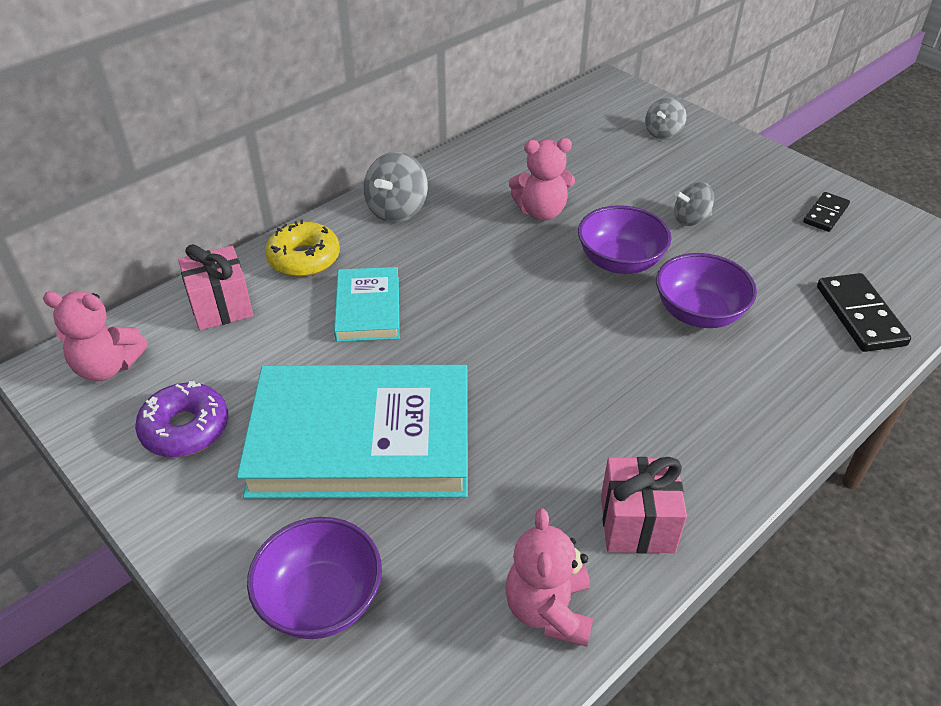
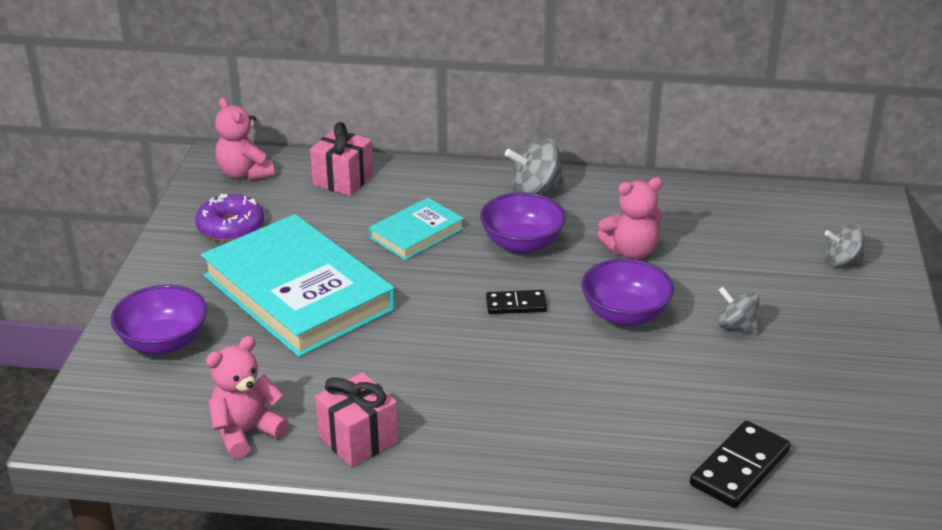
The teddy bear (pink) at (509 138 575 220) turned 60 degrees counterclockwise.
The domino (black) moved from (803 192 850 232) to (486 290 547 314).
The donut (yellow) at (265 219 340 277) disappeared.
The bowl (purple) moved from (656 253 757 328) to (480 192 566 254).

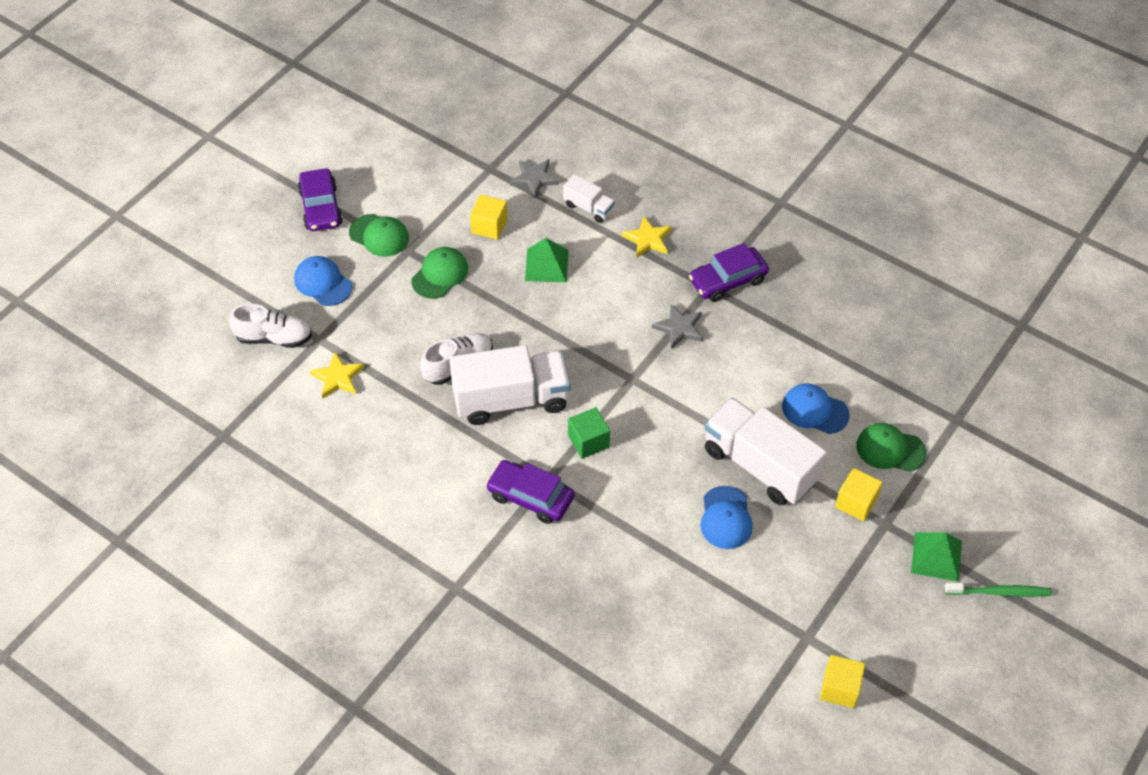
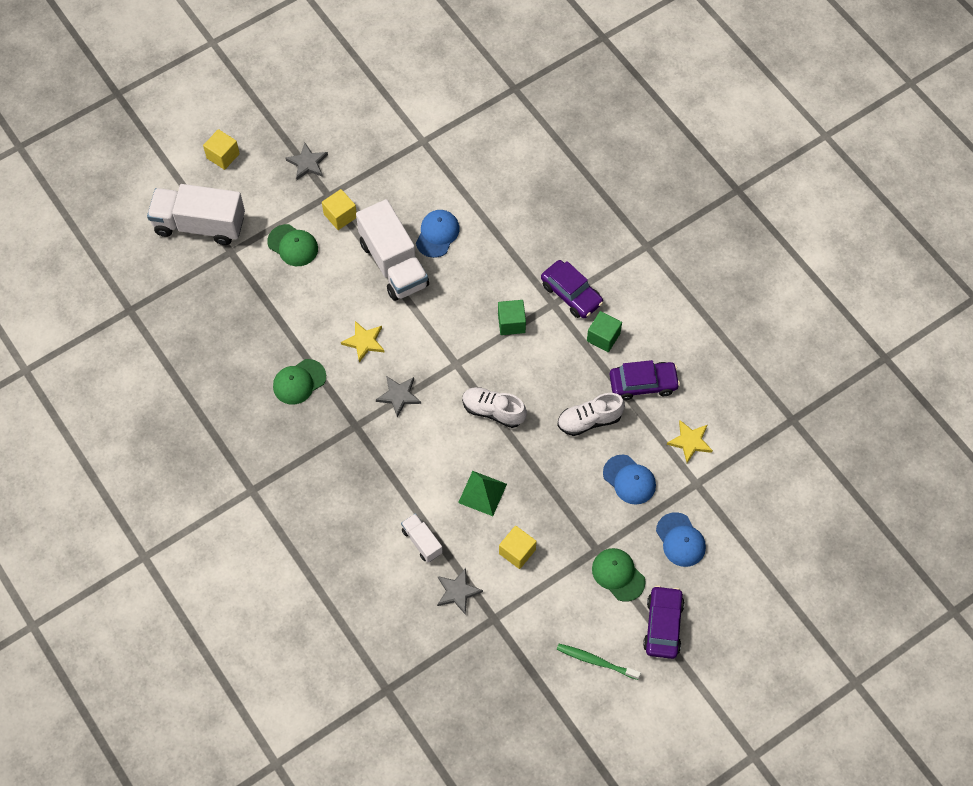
The star (yellow) moved from (622 216 672 258) to (341 321 385 362).
The car (purple) moved from (689 243 769 302) to (610 360 680 401).
The cap (green) moved from (412 247 468 299) to (273 359 326 404).
The shoe (white) moved from (229 304 312 348) to (462 387 527 428).
The truck (white) moved from (449 345 570 425) to (147 184 245 245).
The cap (blue) moved from (782 383 850 434) to (603 455 656 505).
The pyramid (green) at (911 532 962 582) was replaced by the star (grey) at (286 143 328 180).
The toothbrush (green) moved from (945 583 1052 597) to (556 644 641 680).
The cube (yellow) moved from (820 655 865 708) to (203 129 240 170).
The cube (green) at (587 311 622 352) appeared.

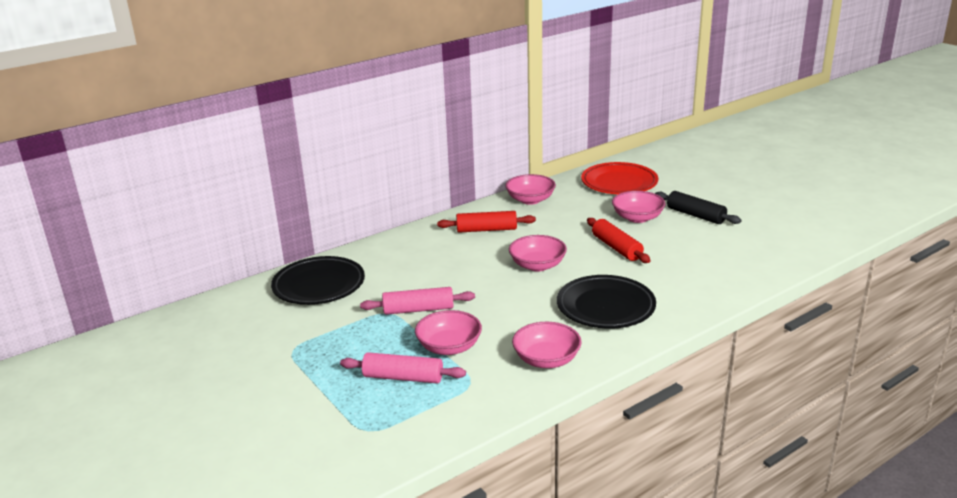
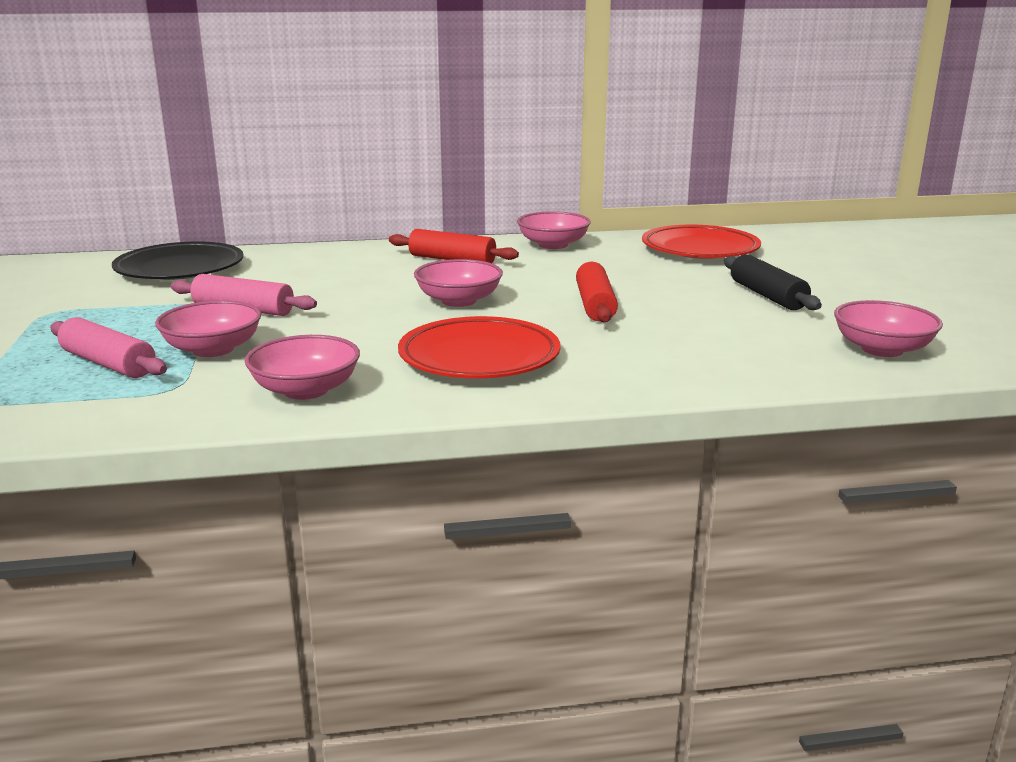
The bowl (pink) moved from (612 191 666 223) to (834 300 943 357).
The plate (black) at (557 275 656 329) became the plate (red) at (398 316 560 378).

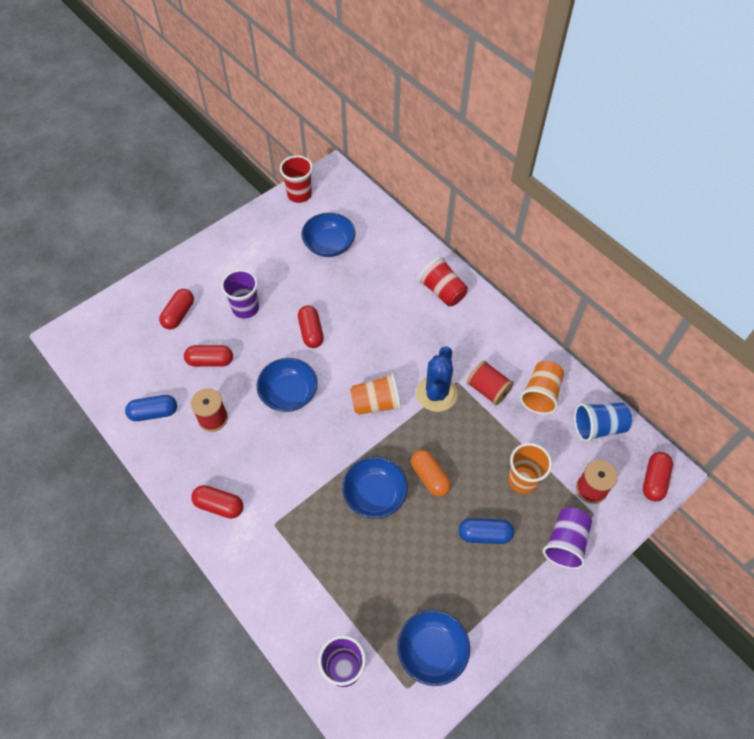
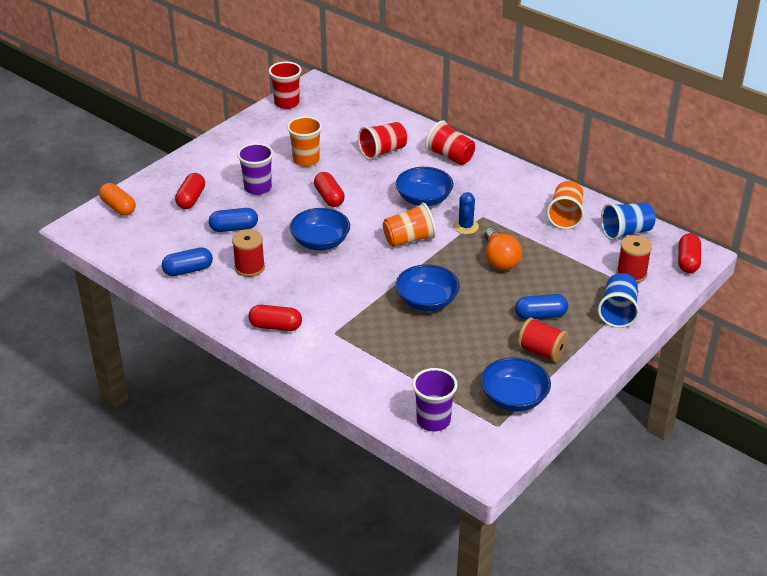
The bowl (blue) moved from (301 212 356 257) to (396 167 453 206).
The capsule (red) at (184 345 233 367) became the capsule (blue) at (209 208 258 232).
The cactus (blue) at (416 346 458 412) changed to 0.63 times the size.
The spool (red) moved from (467 361 514 405) to (517 318 568 362).
The cup (orange) moved from (508 443 552 494) to (287 116 322 167).
The capsule (orange) moved from (411 450 451 497) to (99 183 136 216).
The cup (purple) at (543 507 592 569) became the cup (blue) at (598 273 639 328).
The cup (red) at (358 122 407 160) appeared.
The light bulb (orange) at (485 227 522 270) appeared.

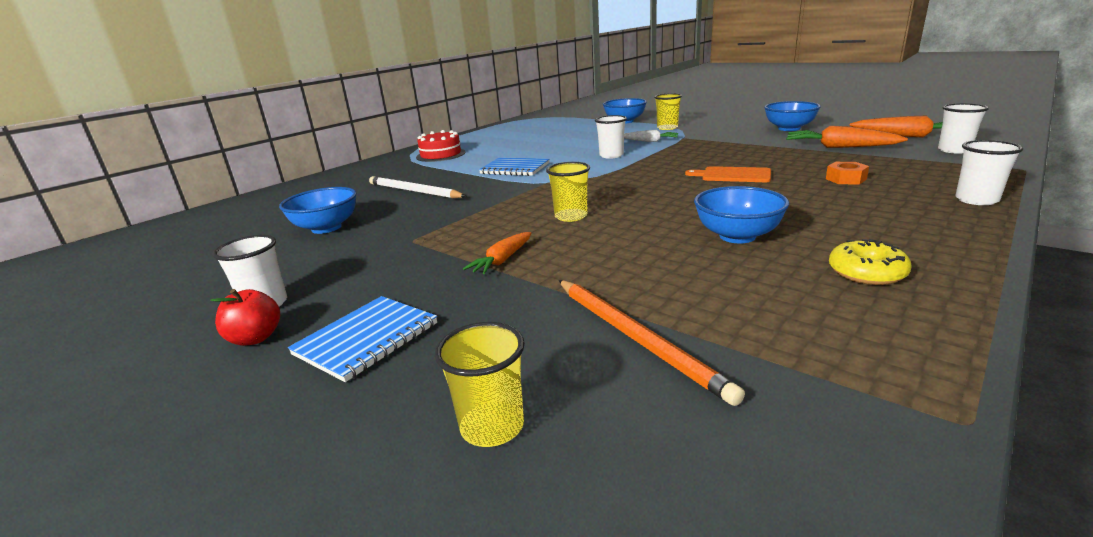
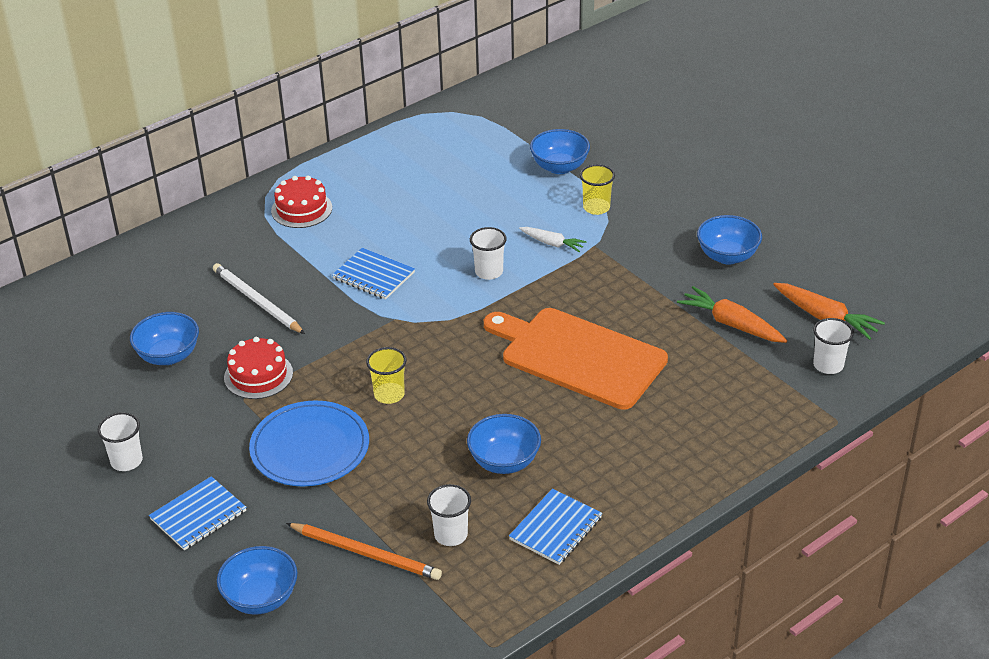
The cup (white) moved from (955 140 1023 205) to (427 484 471 546).
The nut (orange) at (826 162 869 185) disappeared.
The cutting board (orange) at (685 166 771 182) changed to 2.23 times the size.
The carrot (orange) at (463 232 531 274) was replaced by the plate (blue) at (249 400 369 486).
The donut (yellow) at (829 239 912 285) was replaced by the notebook (blue) at (509 488 602 565).
The pencil (orange) at (559 280 745 406) turned 45 degrees counterclockwise.
The apple (red) at (210 289 280 346) disappeared.
The cup (yellow) at (434 322 525 447) was replaced by the bowl (blue) at (217 546 297 615).
The cake (red) at (224 337 293 399) appeared.

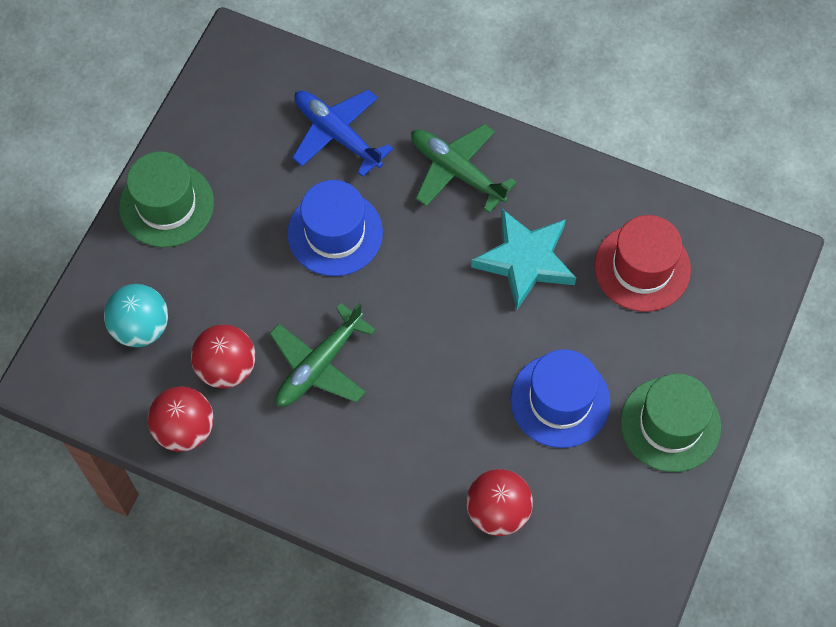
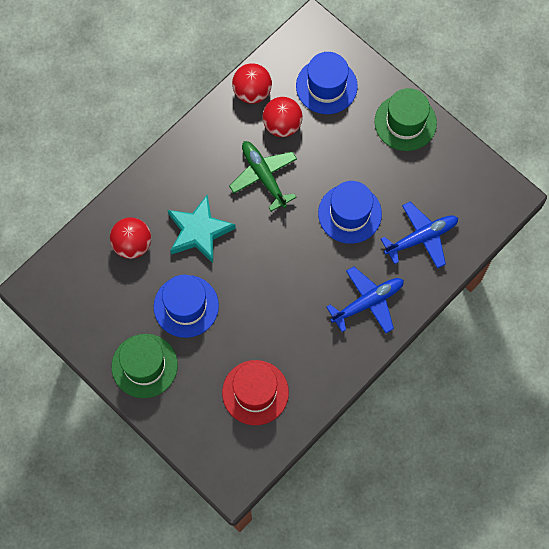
The plane (green) at (411 124 517 213) became the plane (blue) at (326 267 404 333).
The star (turquoise) moved from (471 209 576 311) to (168 195 236 263).
The ball (turquoise) at (104 284 168 347) was replaced by the hat (blue) at (296 52 358 114).

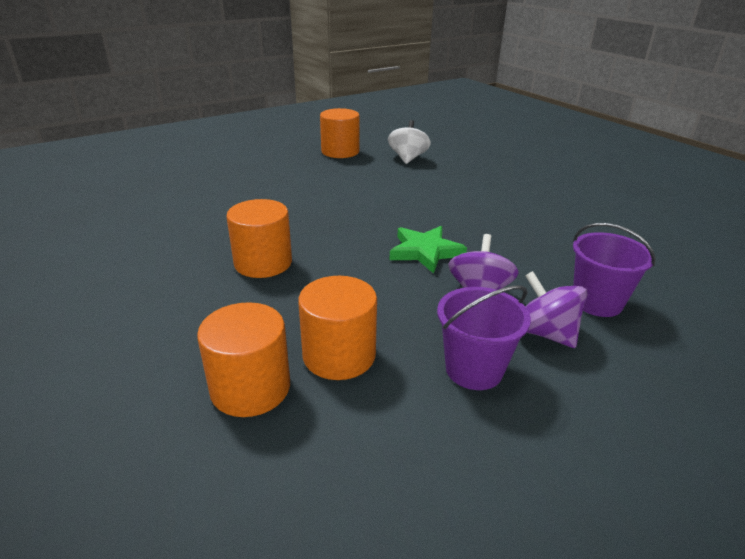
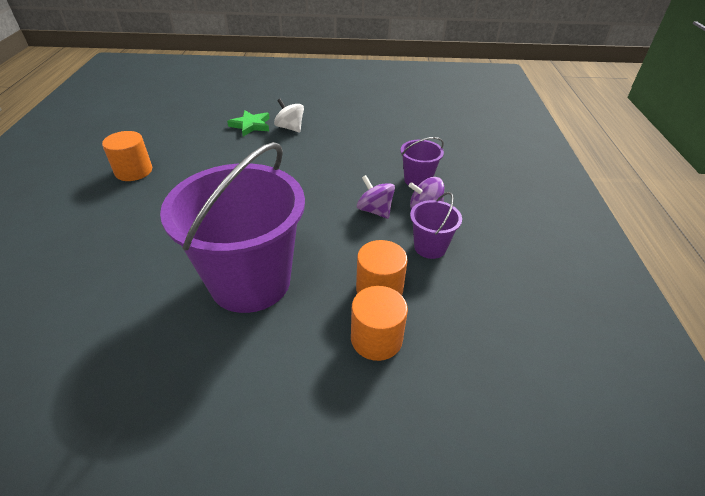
The spinning top (white) moved from (388 120 431 164) to (274 98 304 133).
The cylinder (orange) at (226 199 292 278) was replaced by the bucket (purple) at (160 142 305 313).
The star (green) moved from (390 226 467 274) to (227 110 270 137).

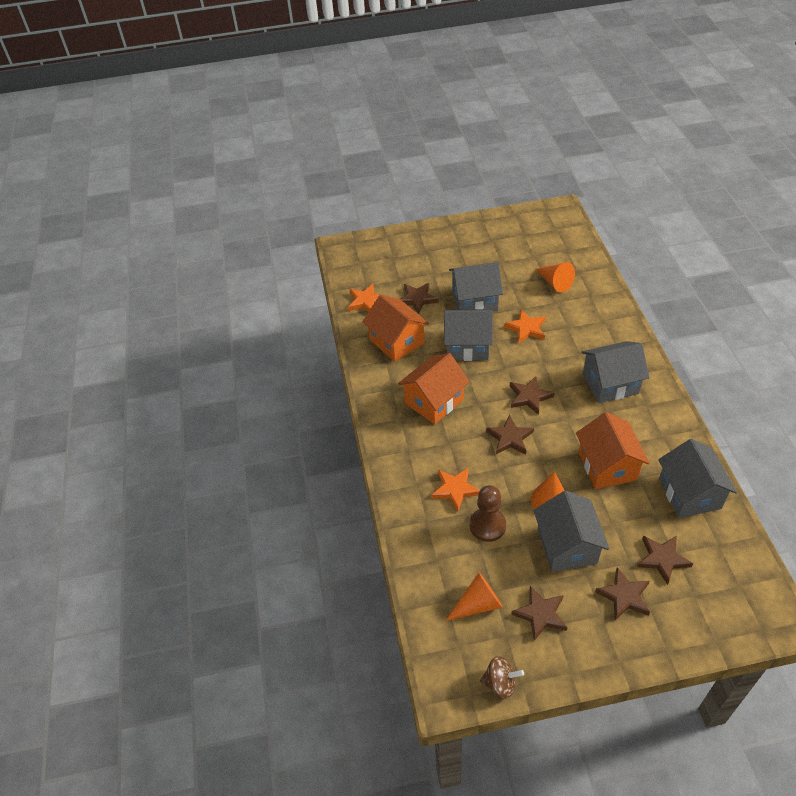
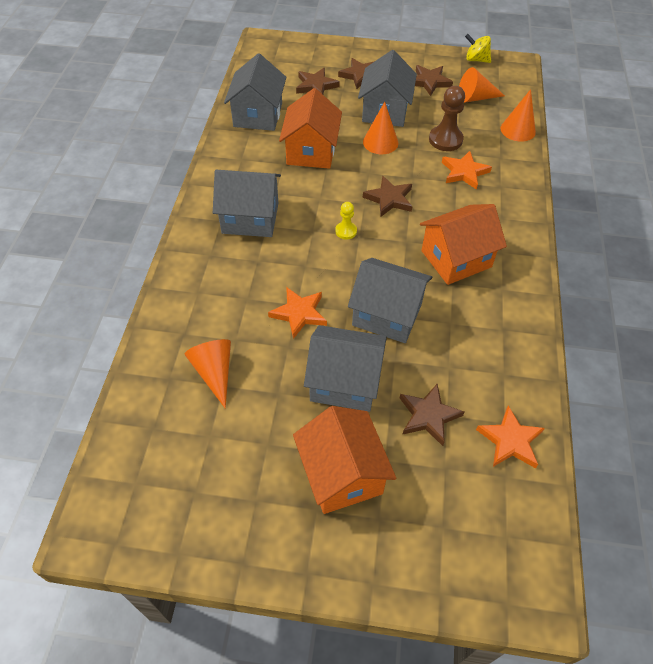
The house (orange) moved from (362 295 429 362) to (293 406 396 514).
The star (brown) at (510 376 555 415) was replaced by the pawn (yellow) at (335 202 357 240).
The spinning top (brown) at (480 656 524 699) became the spinning top (yellow) at (465 34 491 63).
The cone (orange) at (500 89 536 142) appeared.

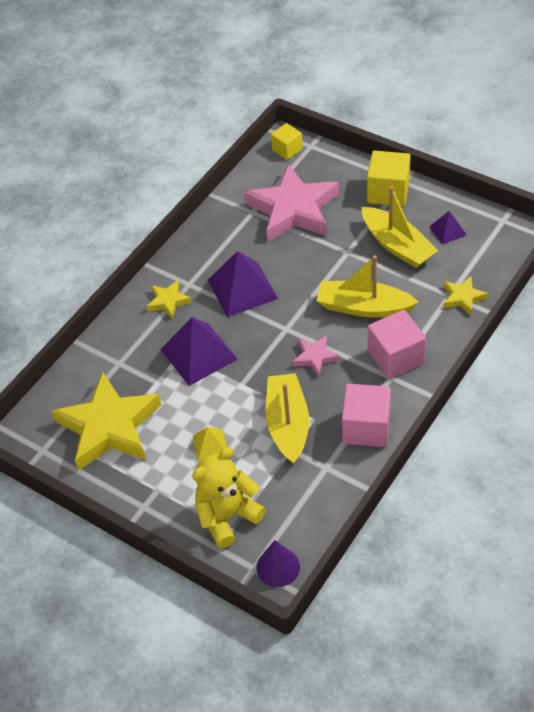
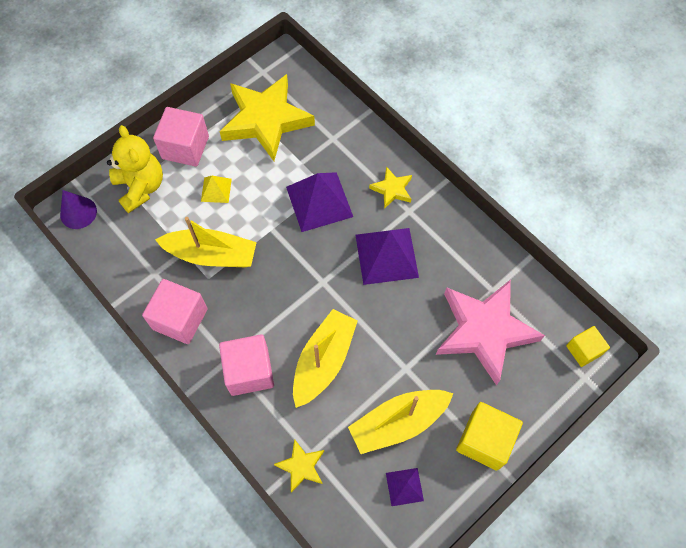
The star (pink) at (292 335 340 377) disappeared.
The cube (pink) at (153 107 209 167) appeared.

